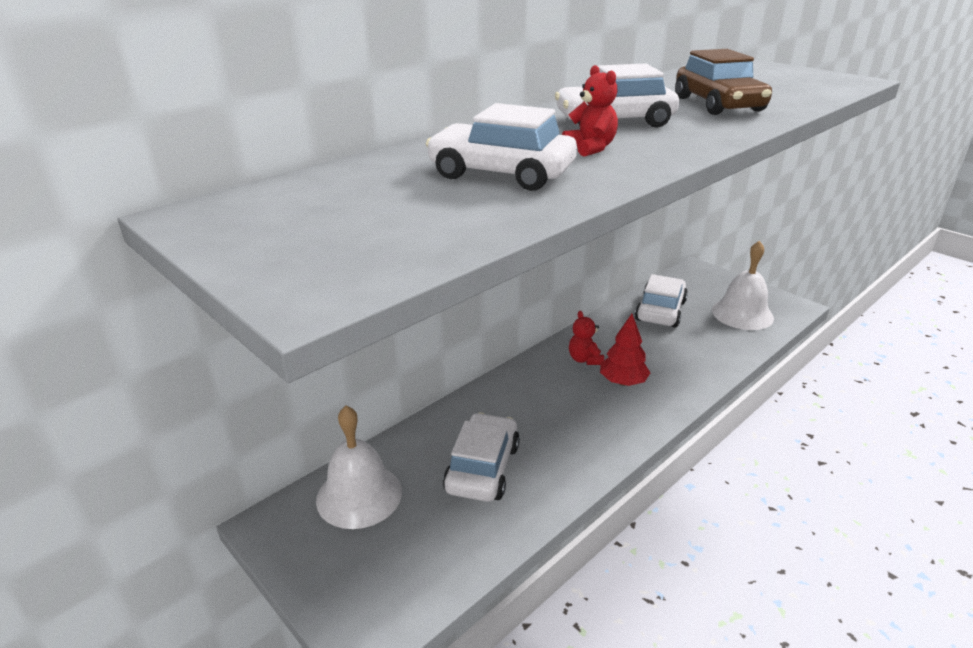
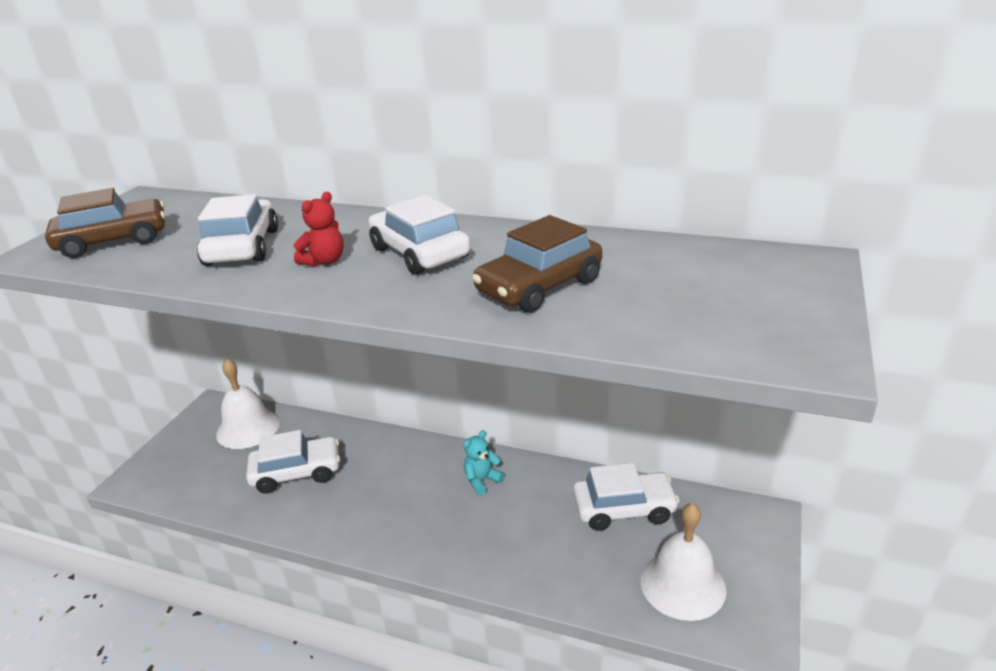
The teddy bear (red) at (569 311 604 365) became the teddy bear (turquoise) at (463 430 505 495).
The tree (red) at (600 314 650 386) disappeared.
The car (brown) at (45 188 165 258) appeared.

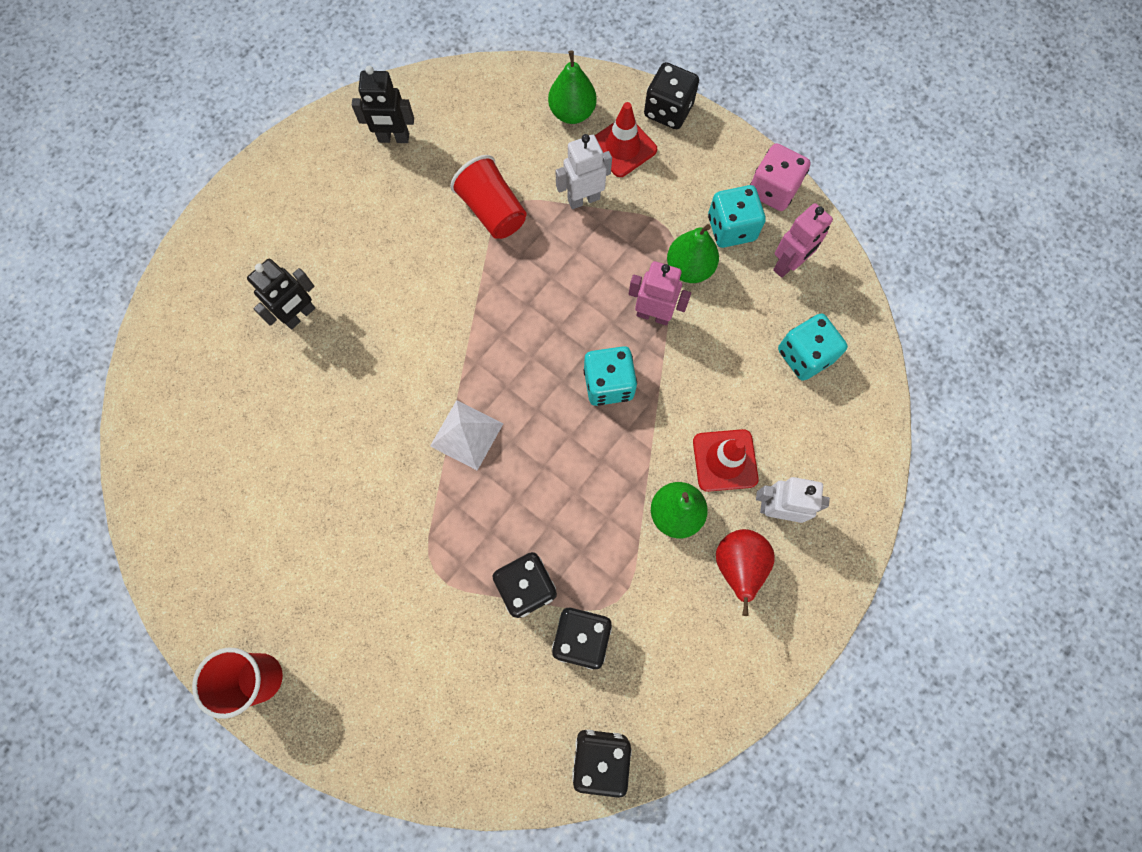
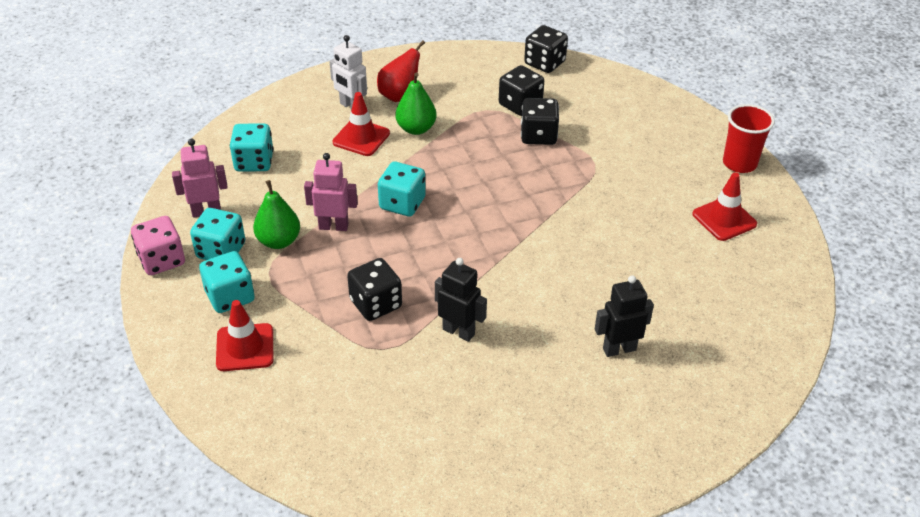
The pear (green) at (548 50 597 124) disappeared.
The dice (black) moved from (644 62 699 129) to (347 258 402 321).
The robot (black) moved from (352 66 414 143) to (435 258 487 342).
The robot (white) at (555 134 612 209) disappeared.
The cup (red) at (450 155 526 239) disappeared.
The robot (pink) at (629 261 691 326) turned 135 degrees clockwise.
The pyramid (white) at (430 400 503 471) disappeared.
The traffic cone (red) at (692 173 757 241) appeared.
The dice (turquoise) at (199 251 255 313) appeared.

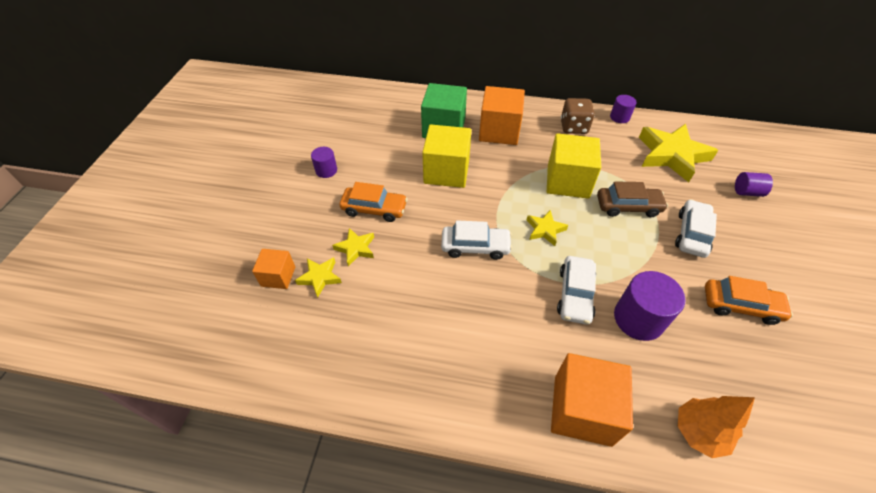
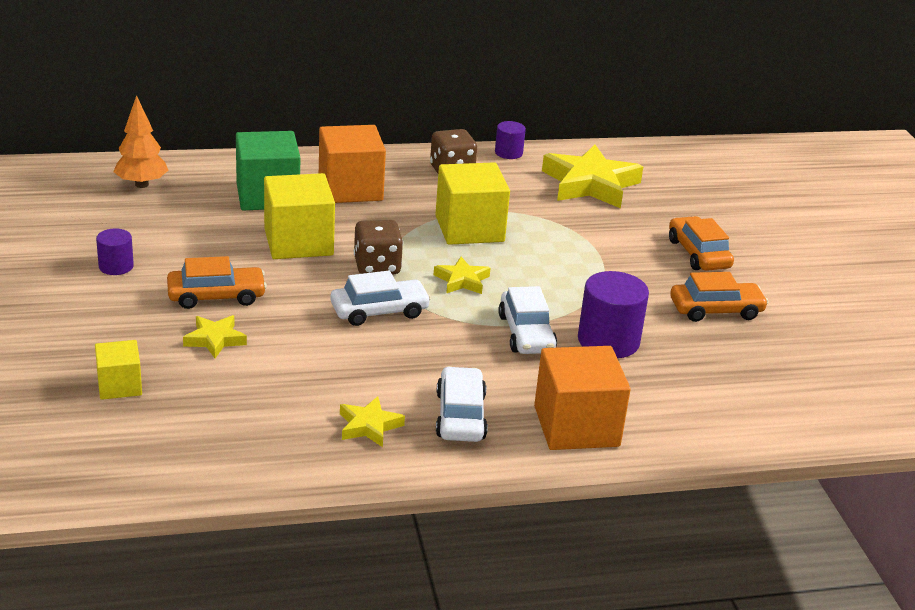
The cylinder (purple) at (735 172 773 197) disappeared.
The car (brown) at (597 181 668 217) disappeared.
The car (white) moved from (675 199 717 258) to (436 366 488 442).
The cube (orange) at (252 249 295 289) became the cube (yellow) at (95 340 142 400).
The star (yellow) moved from (295 258 342 298) to (340 396 405 447).
The tree (orange) moved from (678 396 755 458) to (113 95 169 188).
The car (orange) at (669 216 734 271) appeared.
The dice (brown) at (354 220 403 274) appeared.

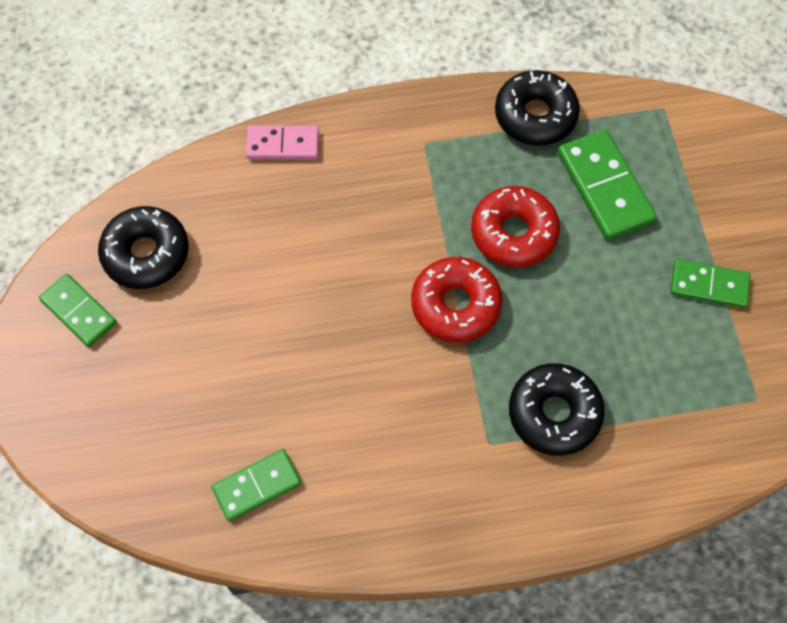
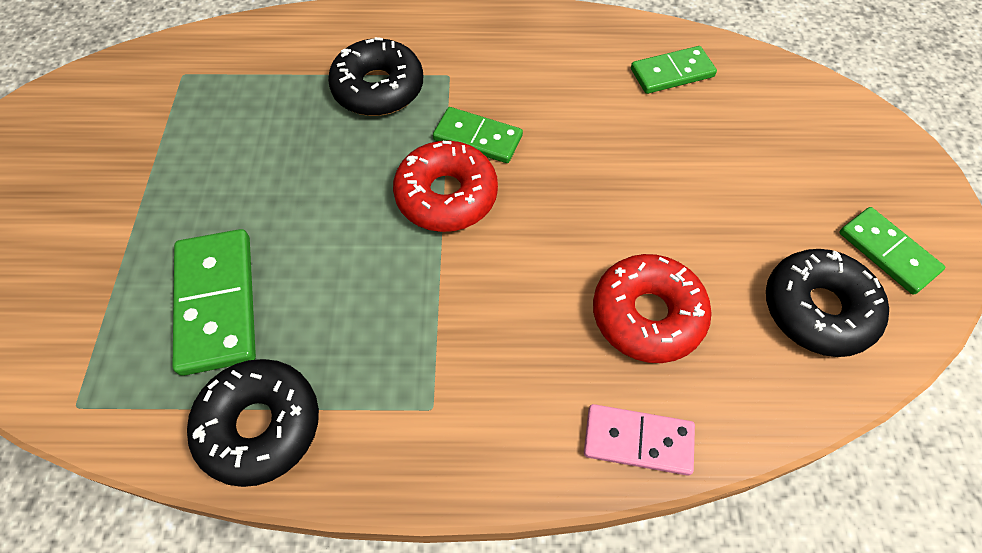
The donut (red) moved from (471 186 560 268) to (593 254 712 363).
The domino (green) moved from (670 259 751 308) to (433 107 523 163).

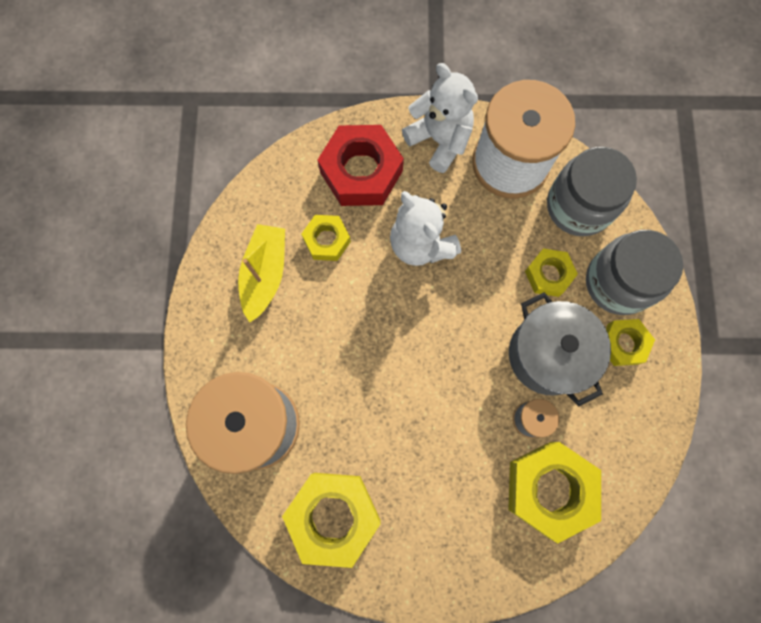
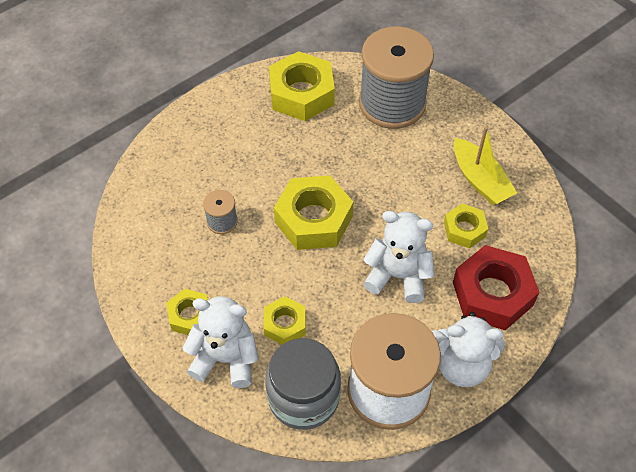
The jar (grey) at (586 230 683 315) was replaced by the teddy bear (white) at (182 296 259 388).
The pot (grey) at (509 292 611 406) disappeared.
The nut (yellow) moved from (508 442 601 543) to (274 175 353 250).

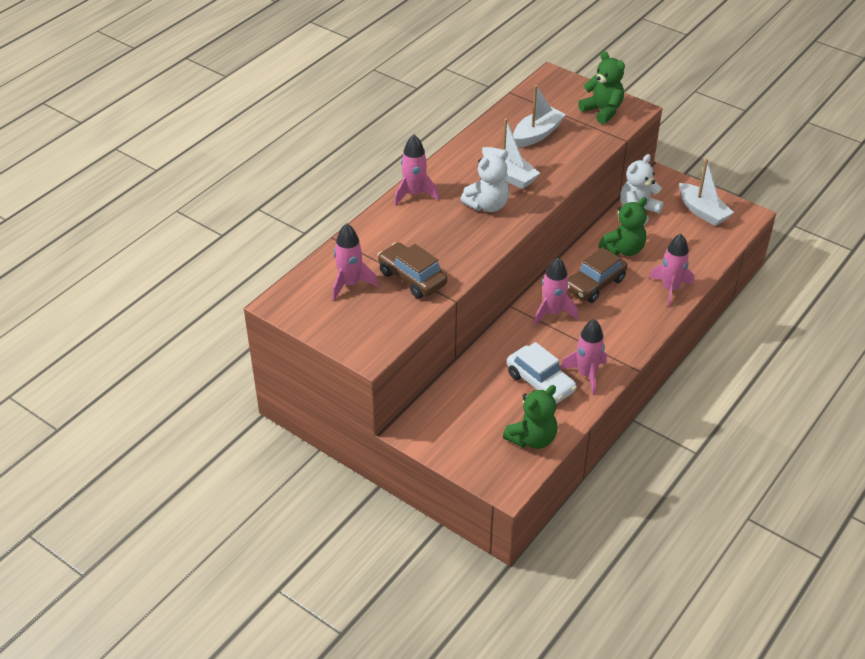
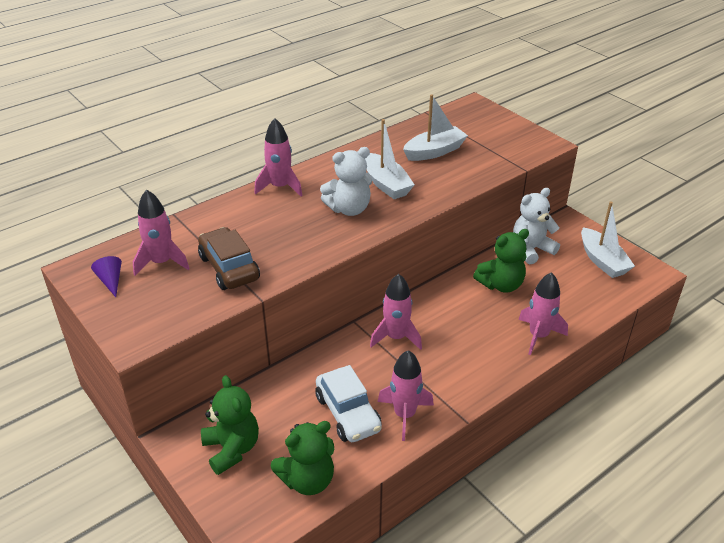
The teddy bear (green) moved from (578 51 625 124) to (201 375 259 475).
The car (brown) at (568 247 627 303) disappeared.
The cone (purple) at (91 256 122 297) appeared.

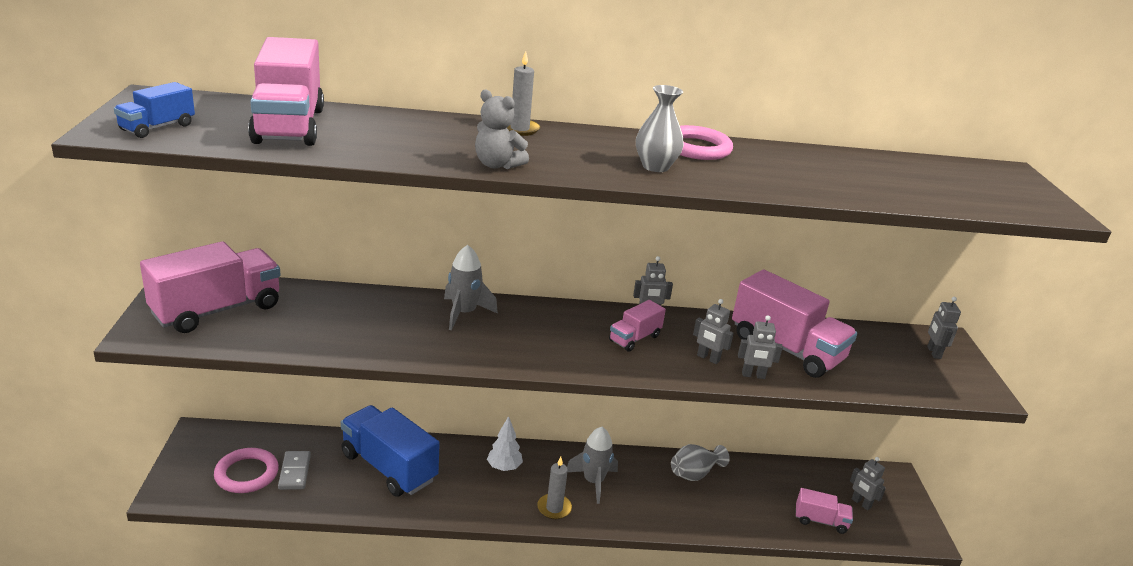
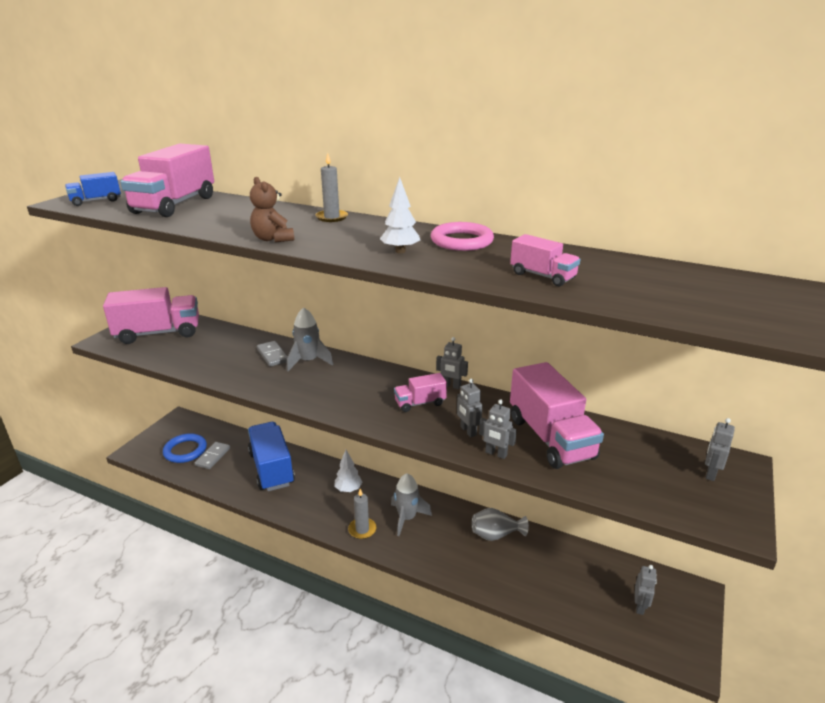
The vase (grey) at (636 85 684 172) was replaced by the tree (white) at (380 177 420 253).
The teddy bear (grey) at (475 89 529 169) became the teddy bear (brown) at (250 177 294 243).
The ring (pink) at (214 448 279 493) became the ring (blue) at (163 433 207 463).
The robot (grey) at (850 457 886 510) turned 150 degrees counterclockwise.
The truck (pink) moved from (796 488 853 534) to (510 234 581 287).
The domino (grey) at (257 341 288 367) appeared.

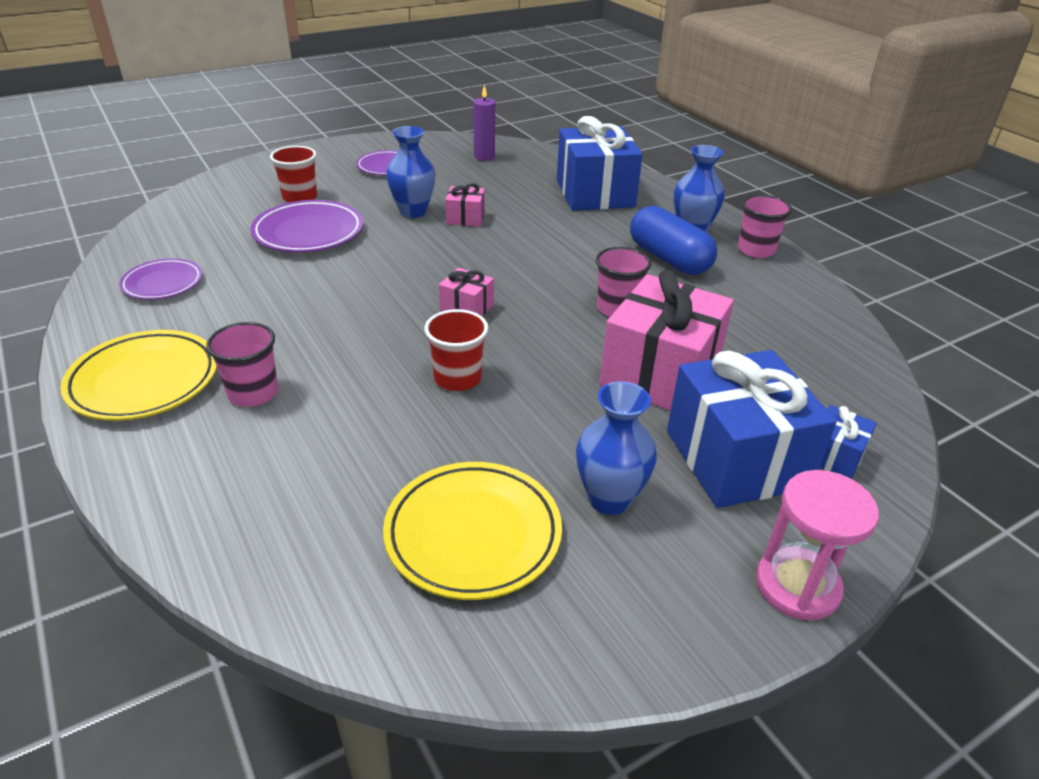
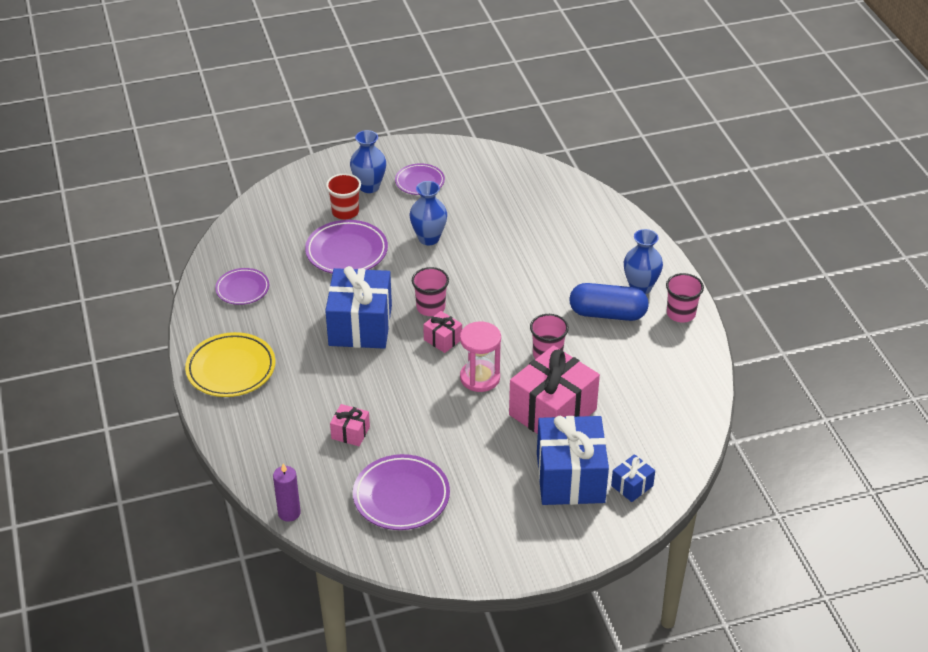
The candle (purple) moved from (473 85 495 161) to (273 463 301 522).
The gift (blue) moved from (557 116 643 211) to (325 266 392 349).
The gift (pink) moved from (445 183 485 227) to (330 404 370 446).
The capsule (blue) at (630 206 717 275) turned 60 degrees counterclockwise.
The cup (red) at (424 309 488 391) disappeared.
The cup (pink) moved from (206 322 278 407) to (412 267 449 316).
The vase (blue) moved from (576 381 657 515) to (350 130 386 193).
The plate (yellow) at (383 462 562 600) became the plate (purple) at (353 454 450 530).
The hourglass (pink) moved from (756 470 879 620) to (460 321 501 392).

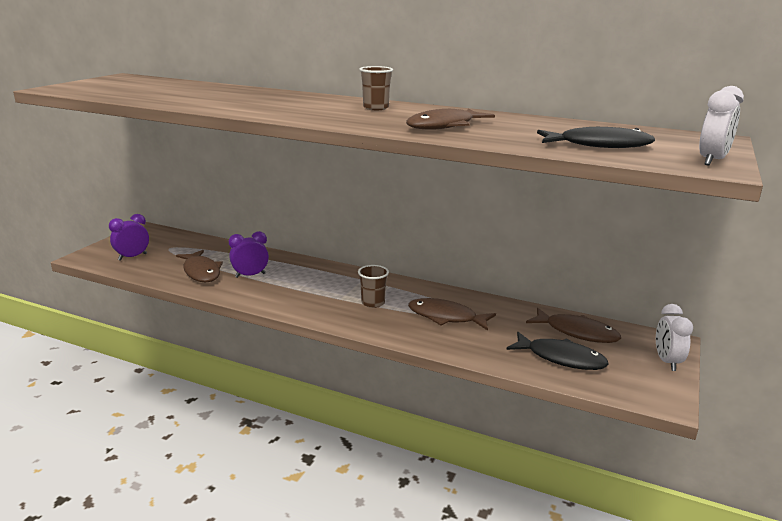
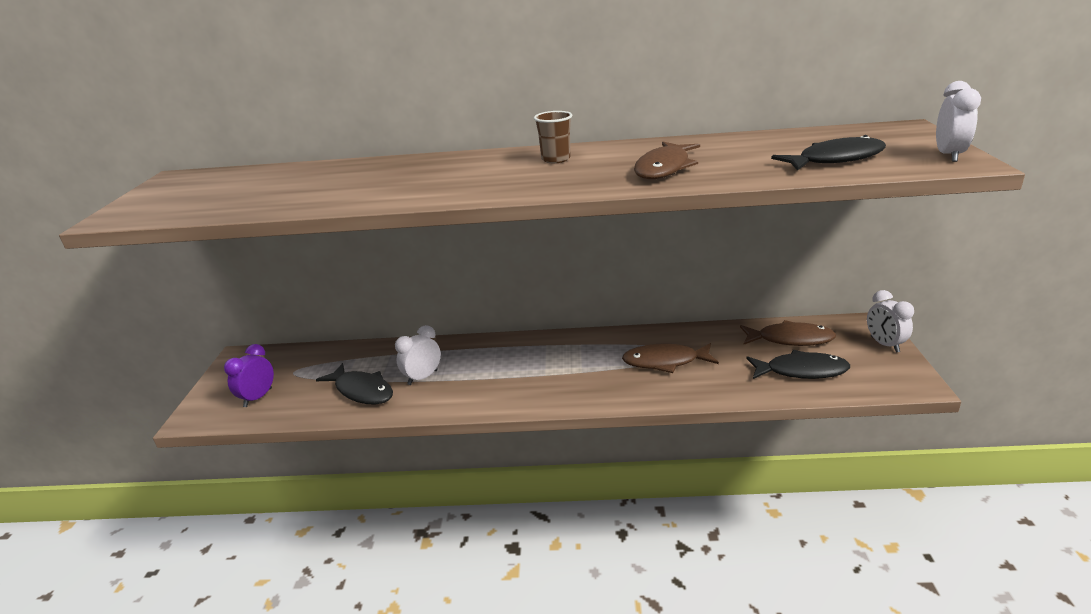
The clock (purple) at (229 231 269 278) became the clock (white) at (395 325 441 385).
The fish (brown) at (176 250 223 282) became the fish (black) at (316 363 393 405).
The cup (brown) at (358 265 389 308) disappeared.

